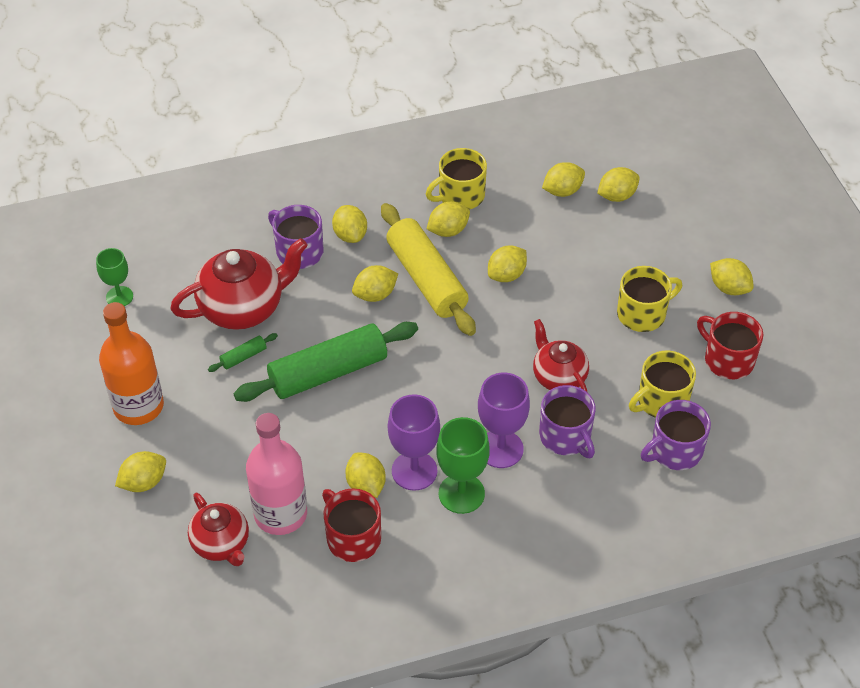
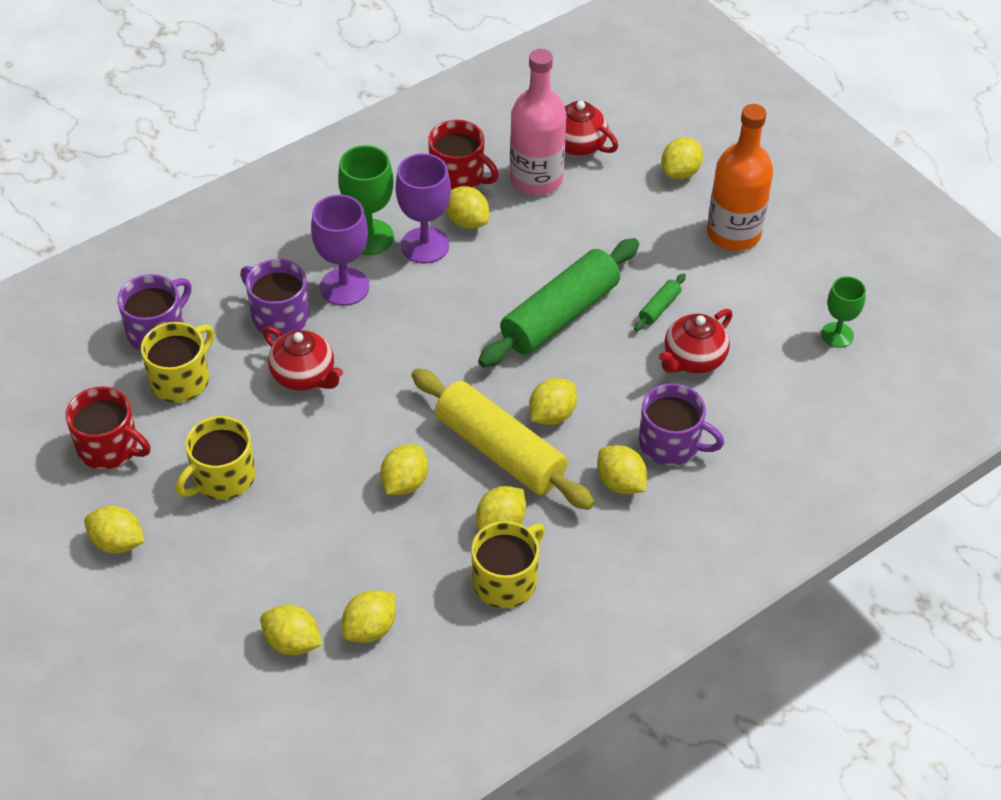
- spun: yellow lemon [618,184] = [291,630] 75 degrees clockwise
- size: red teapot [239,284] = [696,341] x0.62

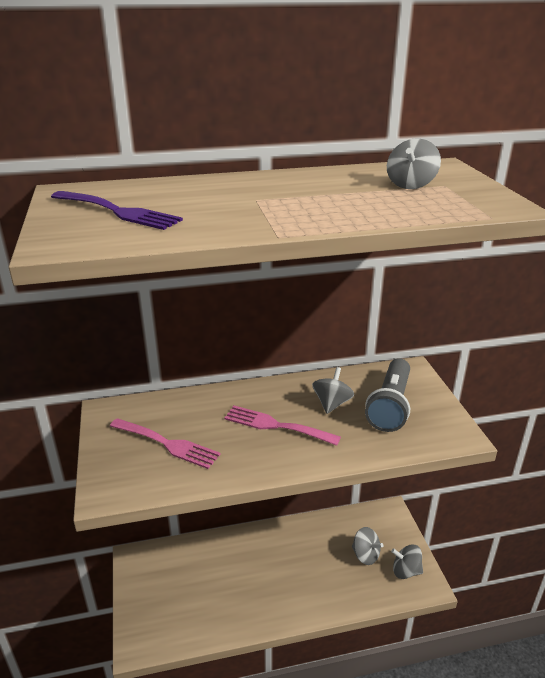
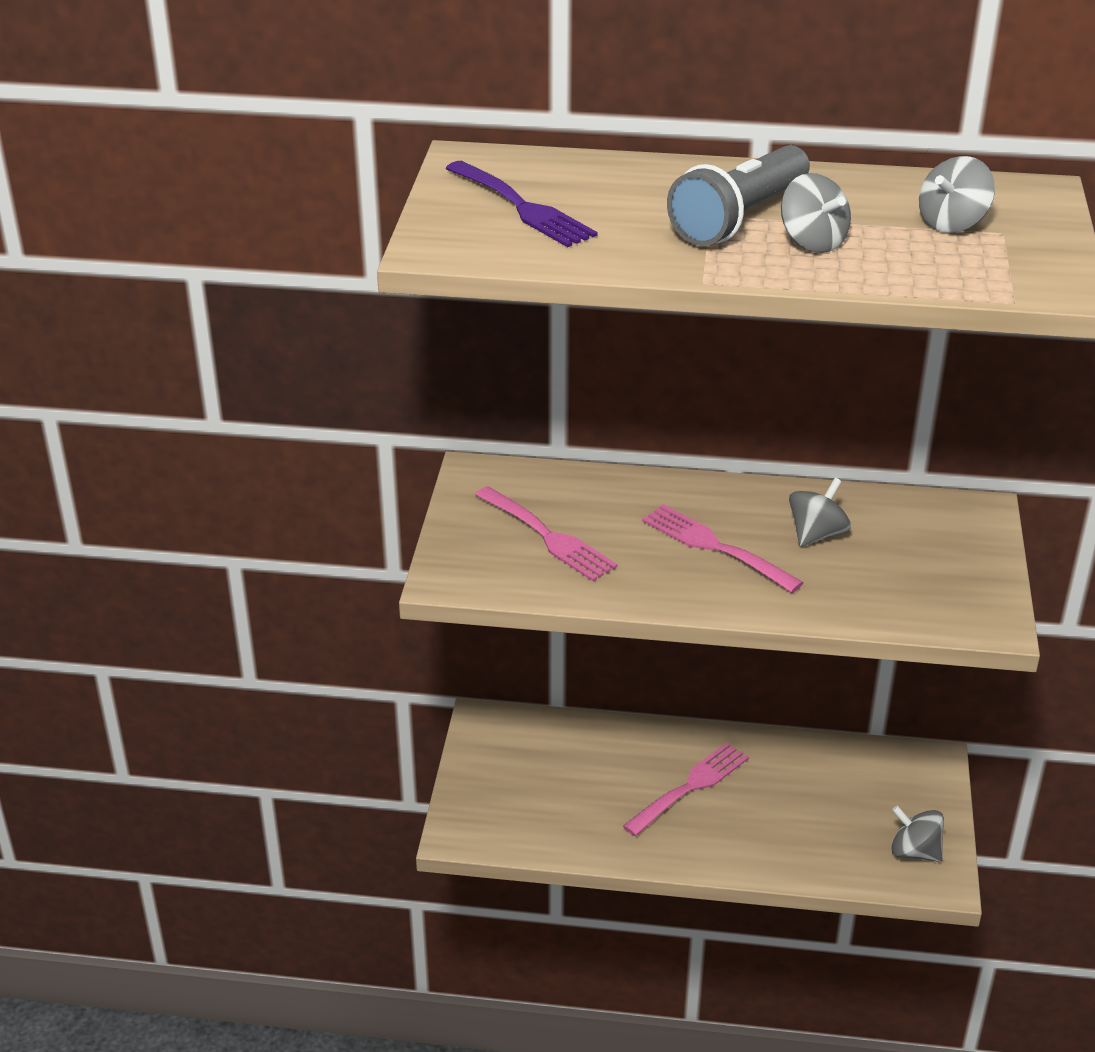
- appeared: pink fork [686,789]
- relocated: grey flashlight [387,395] to [738,195]
- relocated: grey spinning top [368,546] to [816,213]

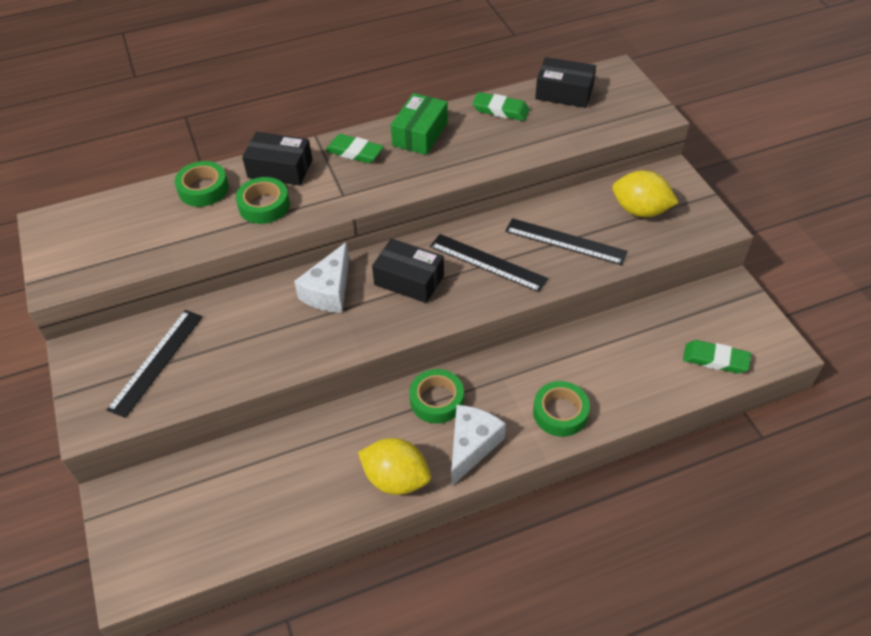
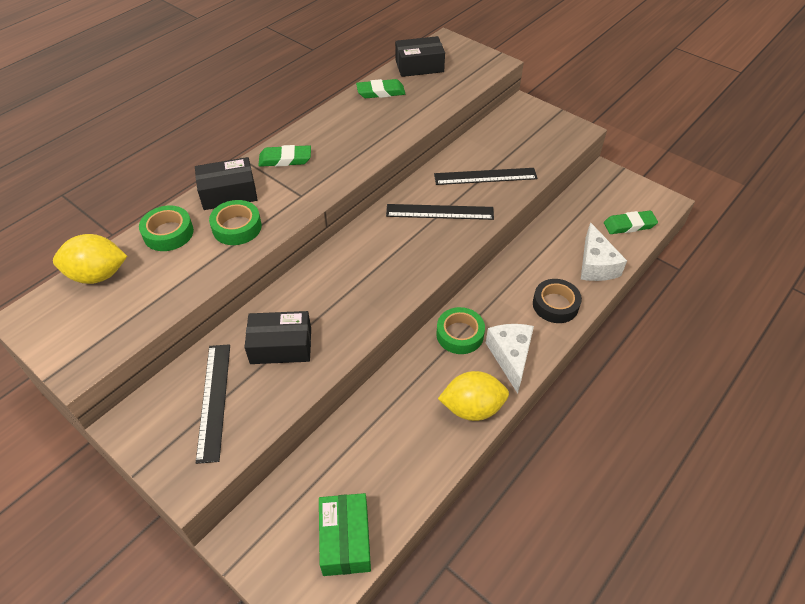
- relocated: yellow lemon [645,194] to [90,259]
- relocated: black box [408,271] to [278,337]
- relocated: green box [419,124] to [345,534]
- colour: green tape [561,409] to black tape [557,301]
- relocated: white cheese [321,277] to [604,251]

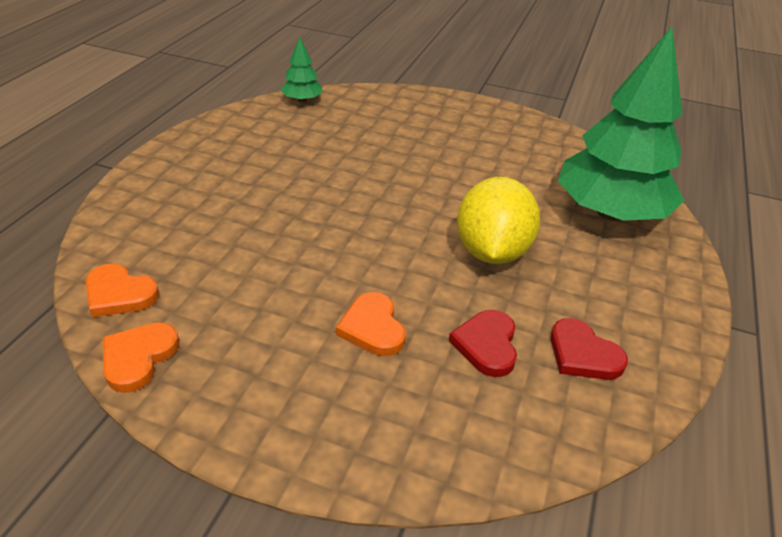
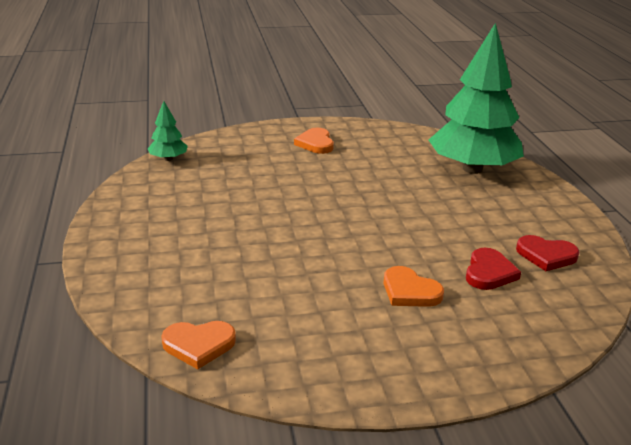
- relocated: orange heart [141,357] to [314,141]
- spun: red heart [483,343] = [493,269] 135 degrees counterclockwise
- missing: yellow lemon [498,220]

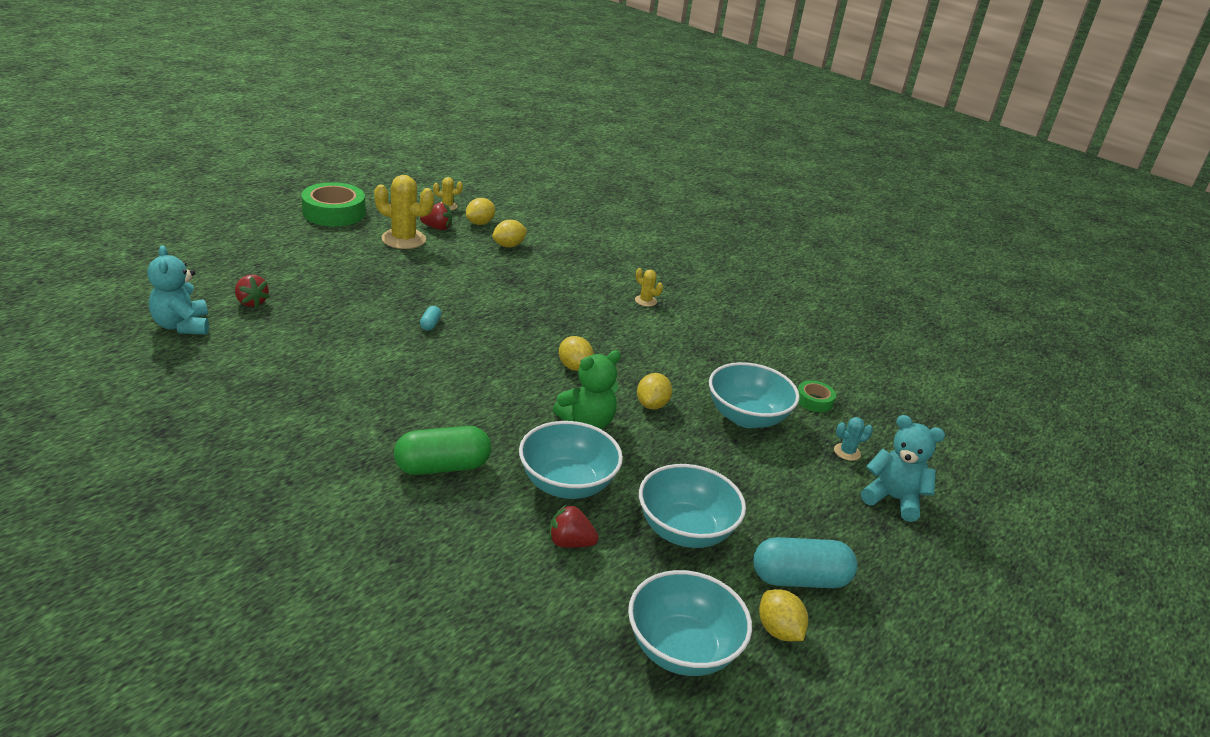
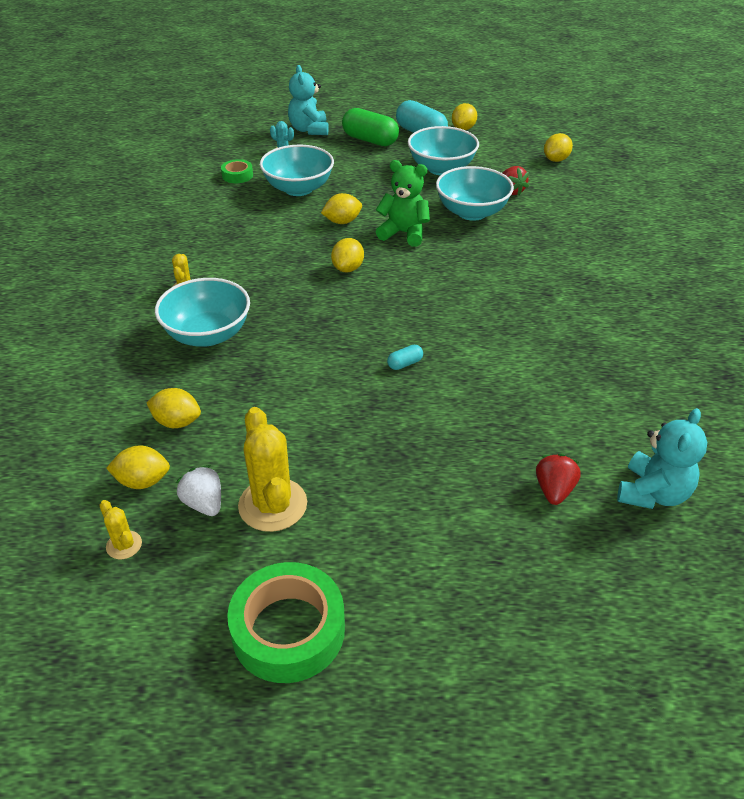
- relocated: turquoise bowl [690,623] to [202,312]
- colour: red strawberry [436,216] to white strawberry [198,490]
- relocated: green capsule [442,450] to [370,127]
- appeared: yellow lemon [558,147]

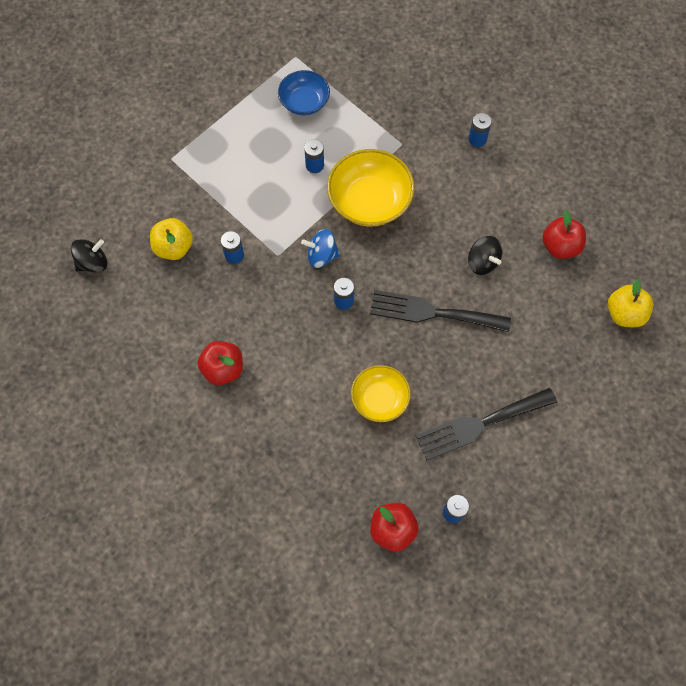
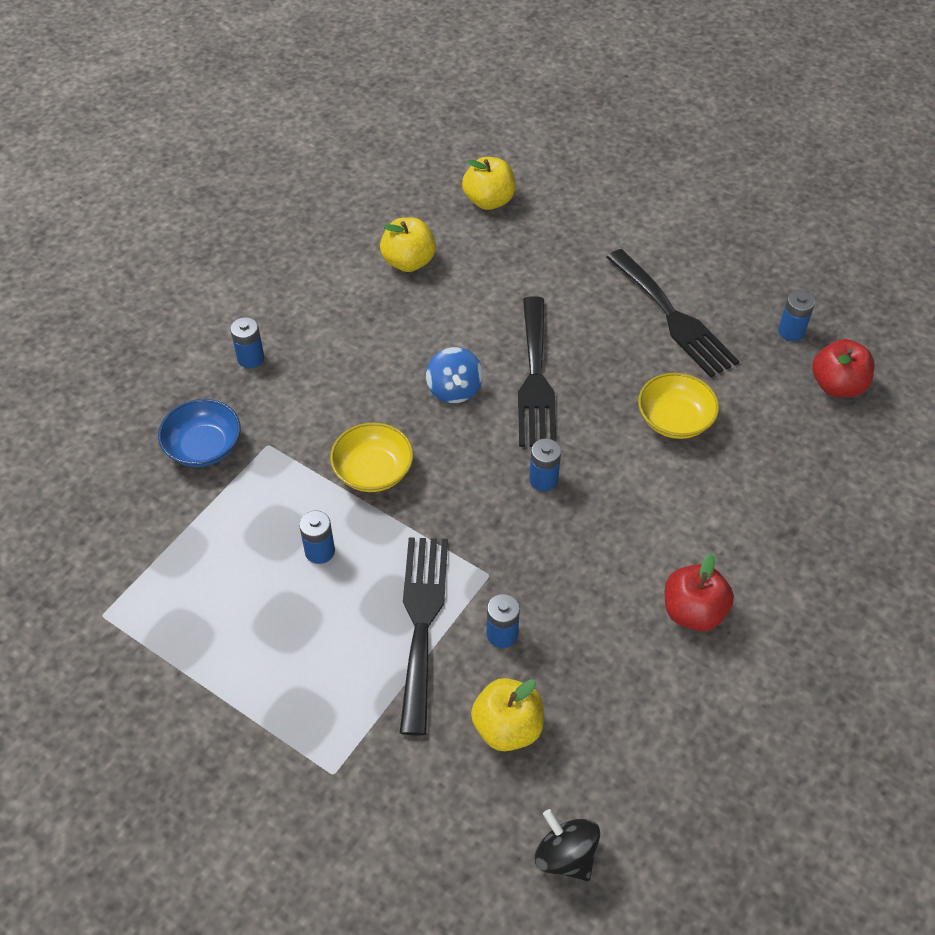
- relocated: blue bowl [304,92] to [199,433]
- size: yellow bowl [371,187] = [371,457] x0.63
- colour: red apple [564,235] to yellow apple [408,244]
- appeared: black fork [424,636]
- relocated: blue spinning top [320,248] to [454,375]
- missing: black spinning top [485,255]

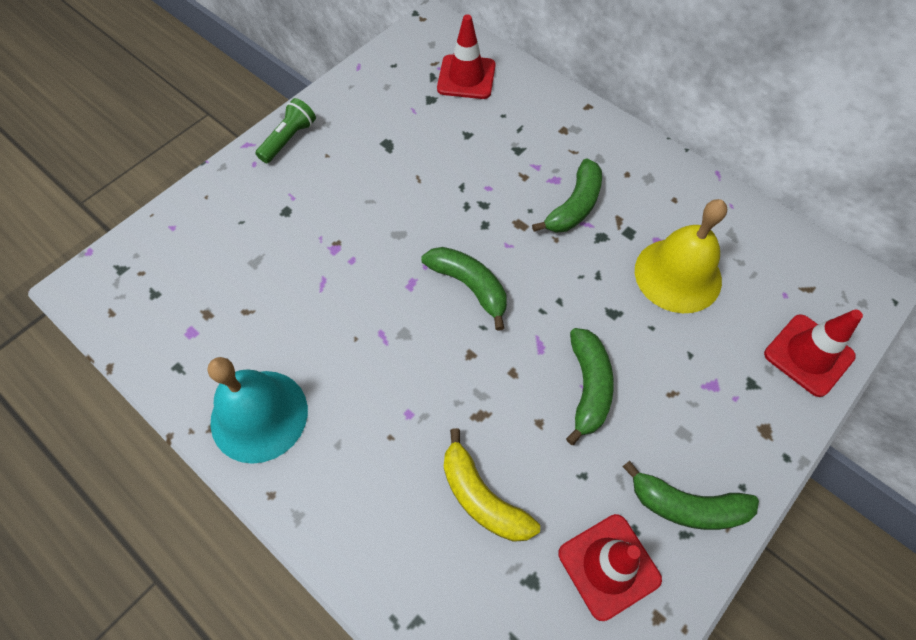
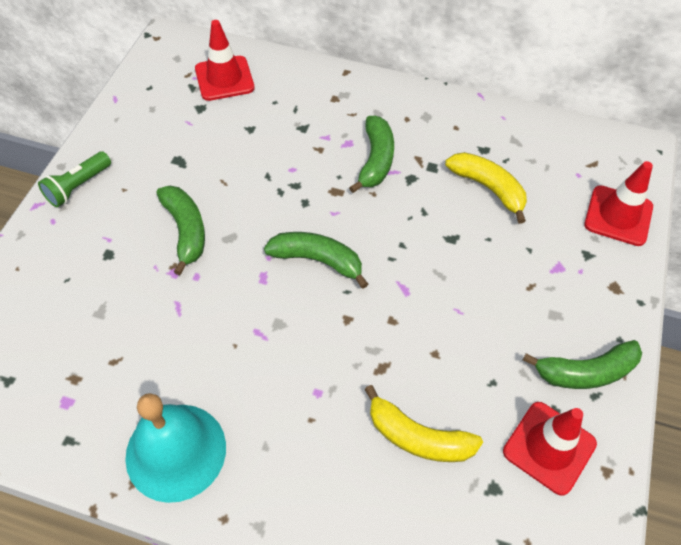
- spun: green flashlight [285,130] = [74,179] 150 degrees counterclockwise
- relocated: green banana [590,386] to [181,230]
- exchanged: yellow bell [681,256] to yellow banana [486,188]

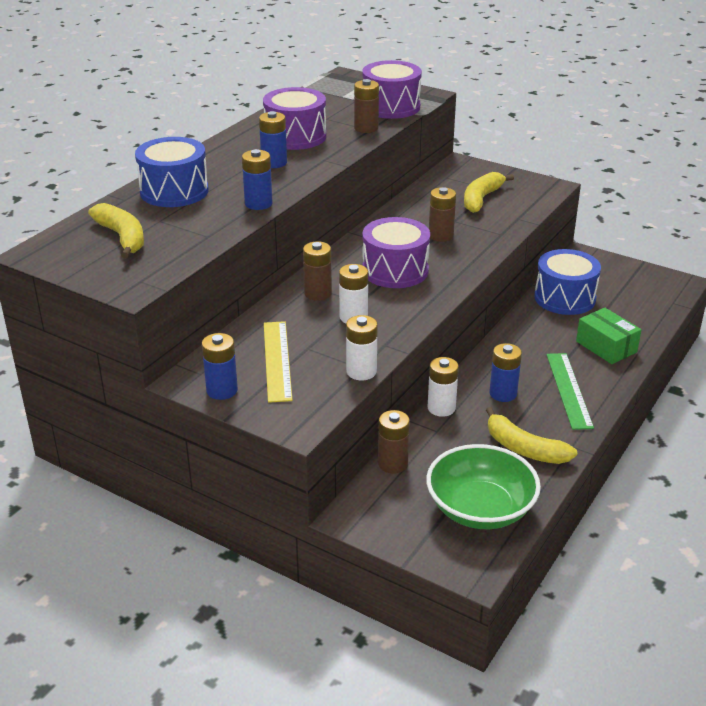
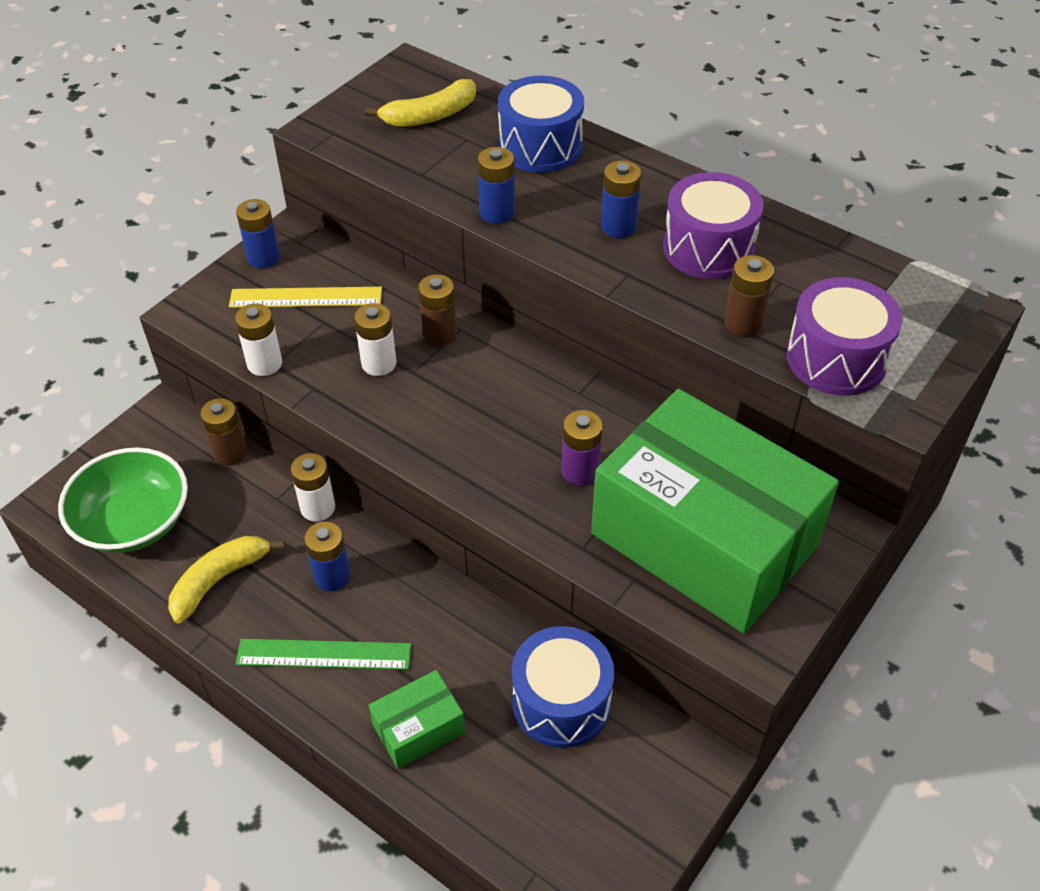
- colour: brown battery [442,214] to purple battery [582,448]
- exchanged: yellow banana [489,192] to green box [715,511]
- missing: purple drum [396,252]

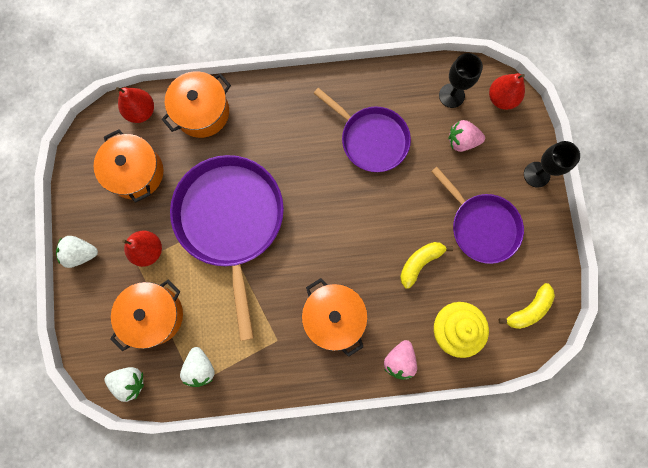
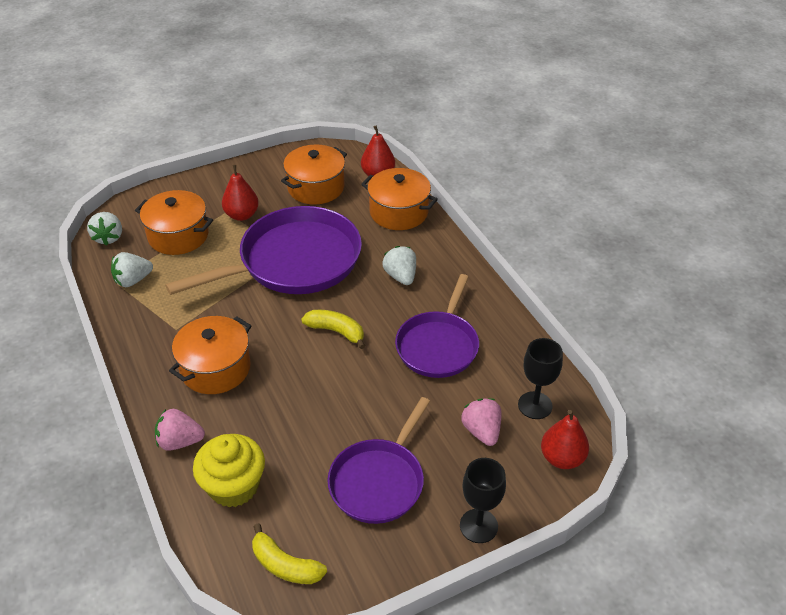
- relocated: yellow banana [426,265] to [333,329]
- relocated: white strawberry [77,252] to [399,265]

